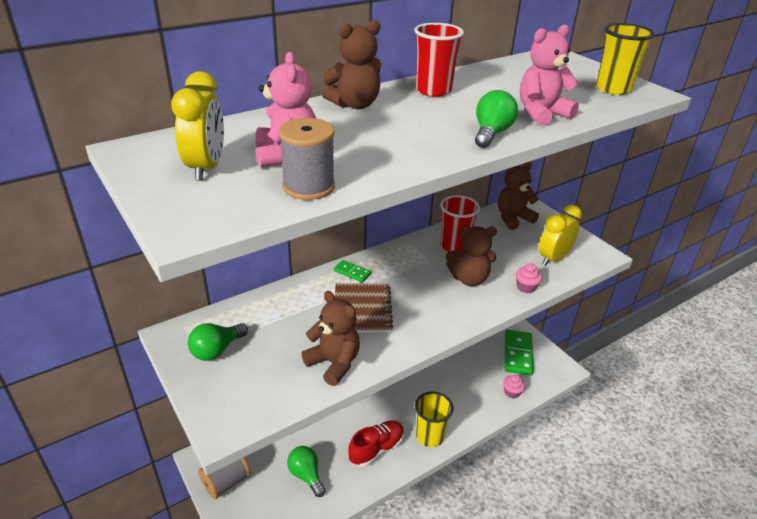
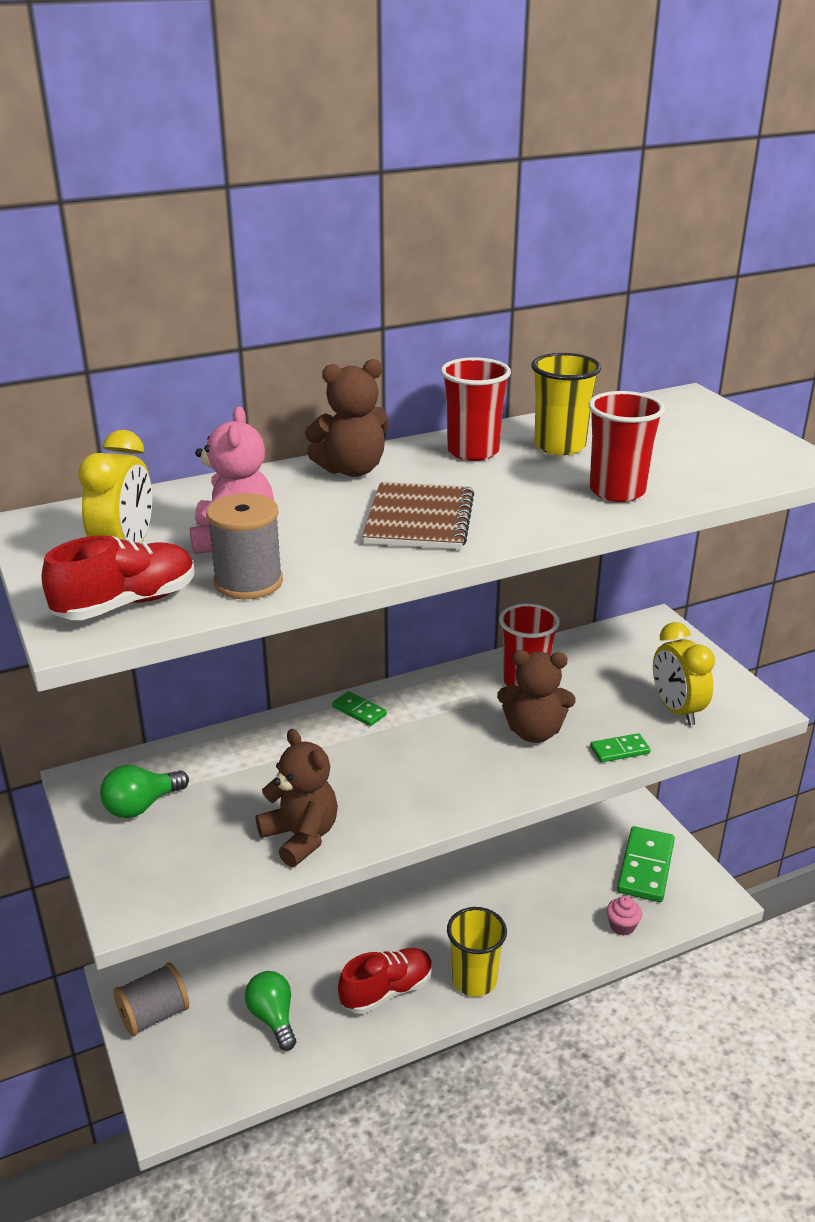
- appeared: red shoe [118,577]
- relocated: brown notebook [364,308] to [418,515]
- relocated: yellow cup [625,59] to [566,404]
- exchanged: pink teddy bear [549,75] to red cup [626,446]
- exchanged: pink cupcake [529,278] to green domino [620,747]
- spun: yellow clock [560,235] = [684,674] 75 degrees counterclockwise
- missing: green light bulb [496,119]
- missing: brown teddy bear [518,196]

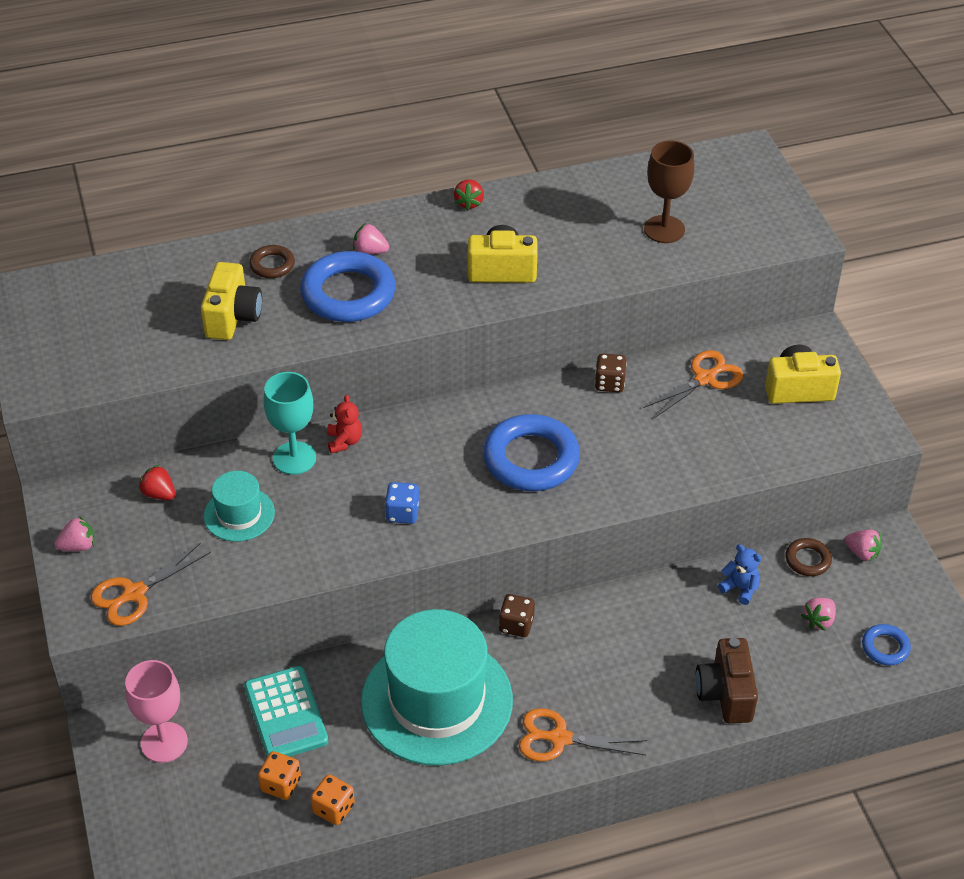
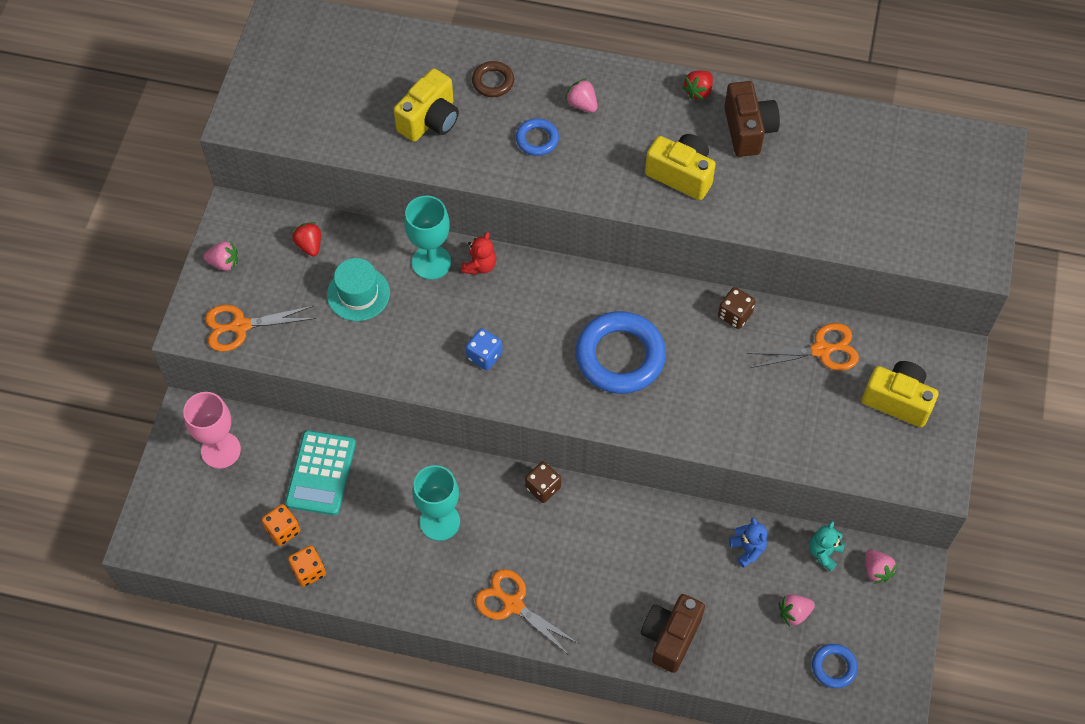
- exchanged: turquoise hat [437,687] to turquoise goblet [436,503]
- size: blue ring [348,286] = [537,137] x0.49
- appeared: brown camera [752,119]
- exchanged: brown ring [808,557] to turquoise teddy bear [827,546]
- missing: brown goblet [669,191]

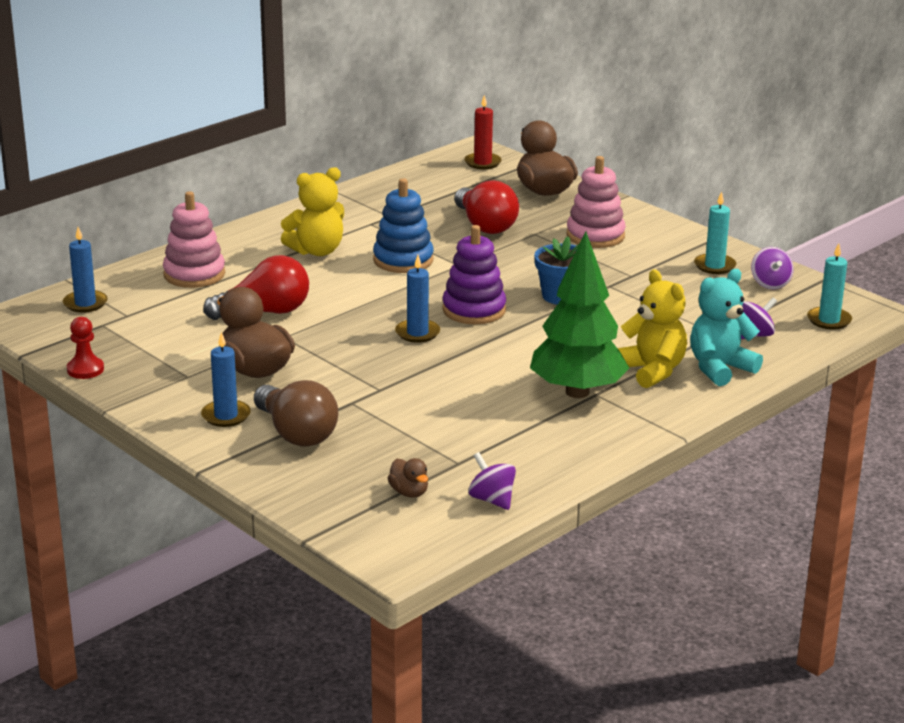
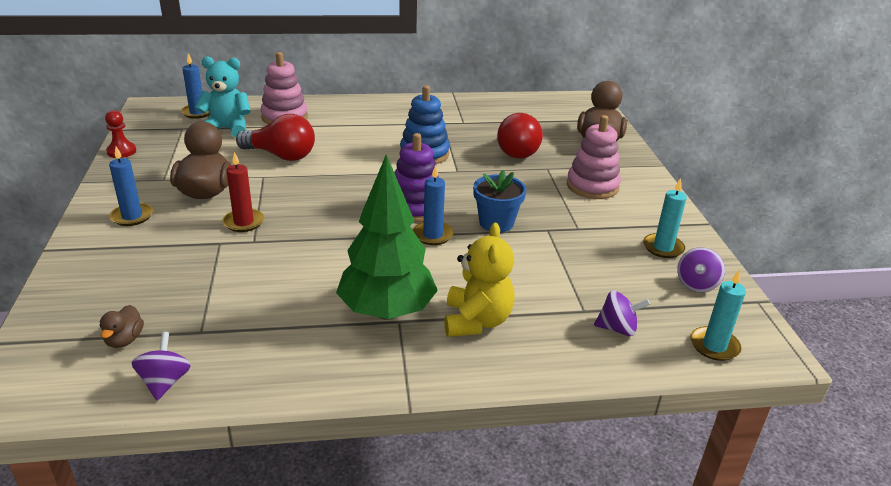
- relocated: turquoise teddy bear [726,327] to [223,97]
- relocated: red candle [483,132] to [243,192]
- relocated: blue candle [417,299] to [433,205]
- missing: brown light bulb [296,413]
- missing: yellow teddy bear [312,211]

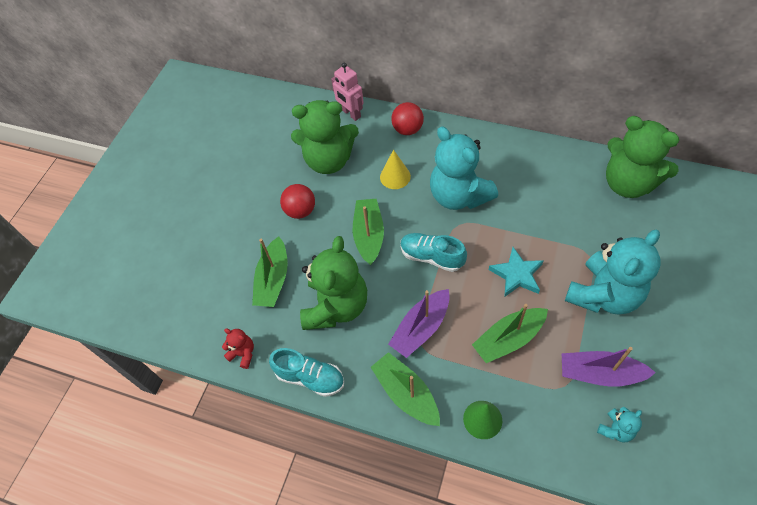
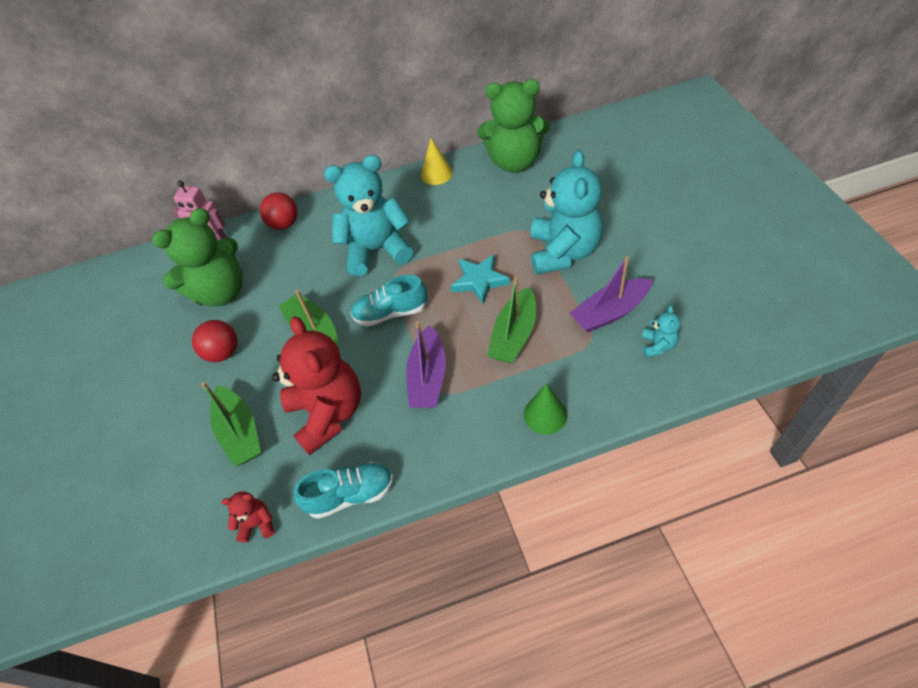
- colour: green teddy bear [333,283] to red teddy bear [316,385]
- spun: turquoise teddy bear [464,168] = [368,215] 150 degrees clockwise
- relocated: yellow cone [395,169] to [437,161]
- missing: green boat [405,389]

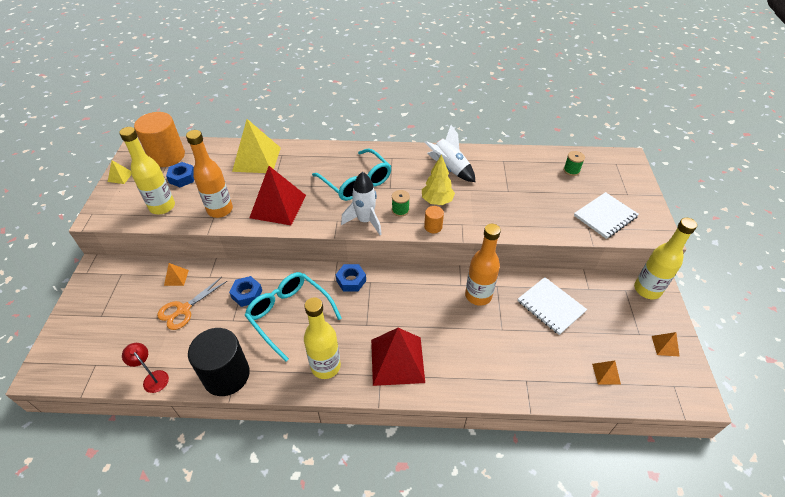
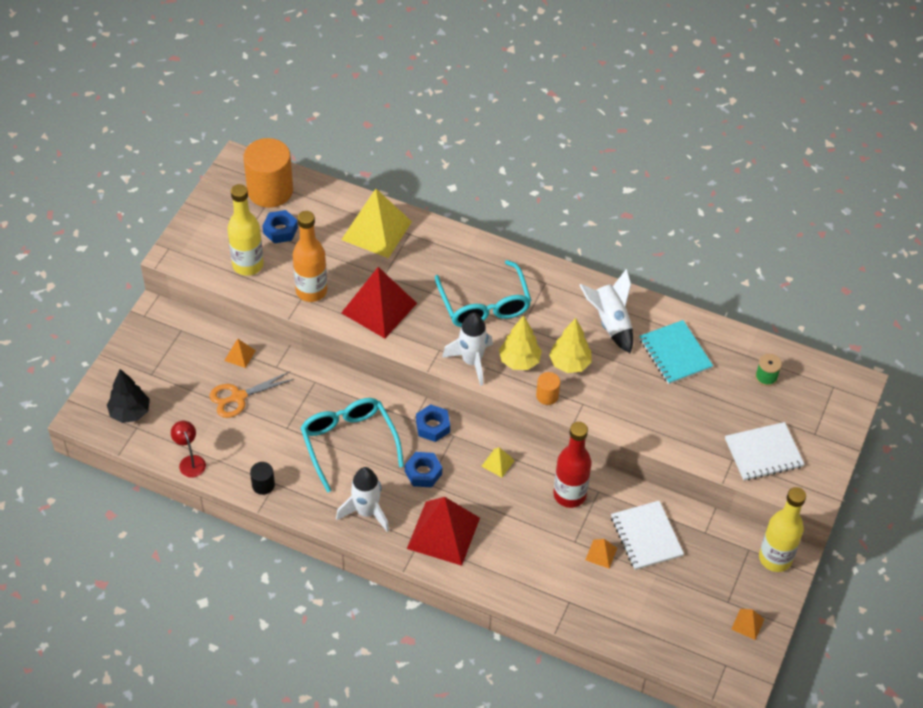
- appeared: black tree [128,396]
- size: black cylinder [219,362] = [262,478] x0.45
- exchanged: yellow bottle [322,338] to white rocket [362,499]
- relocated: blue nut [245,291] to [423,470]
- relocated: yellow pyramid [119,172] to [498,462]
- exchanged: green spool [401,203] to yellow tree [520,342]
- colour: orange bottle [483,265] to red bottle [573,465]
- relocated: orange pyramid [606,373] to [601,553]
- appeared: turquoise notebook [676,352]

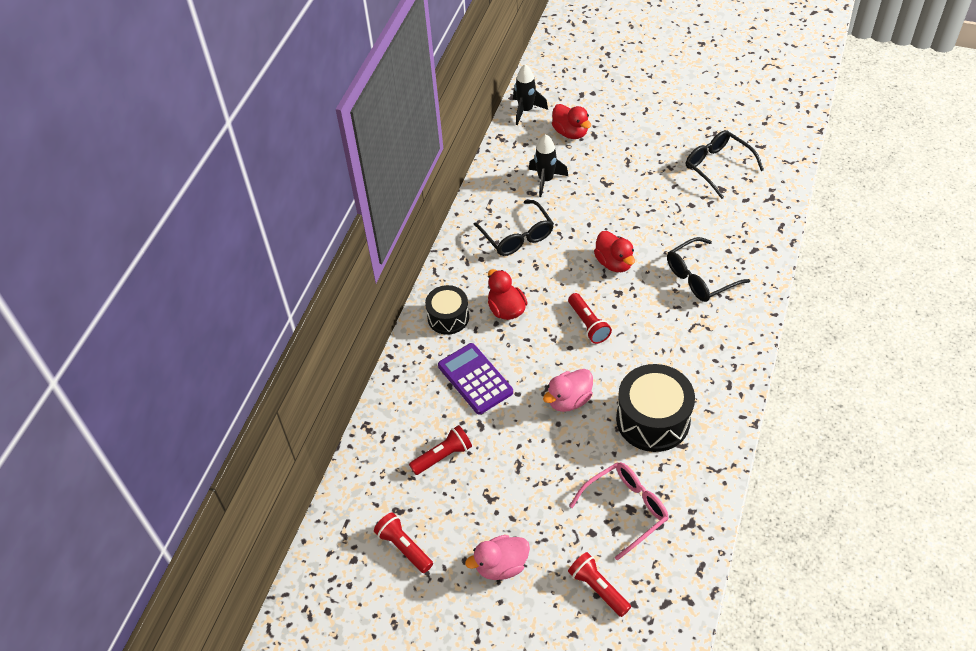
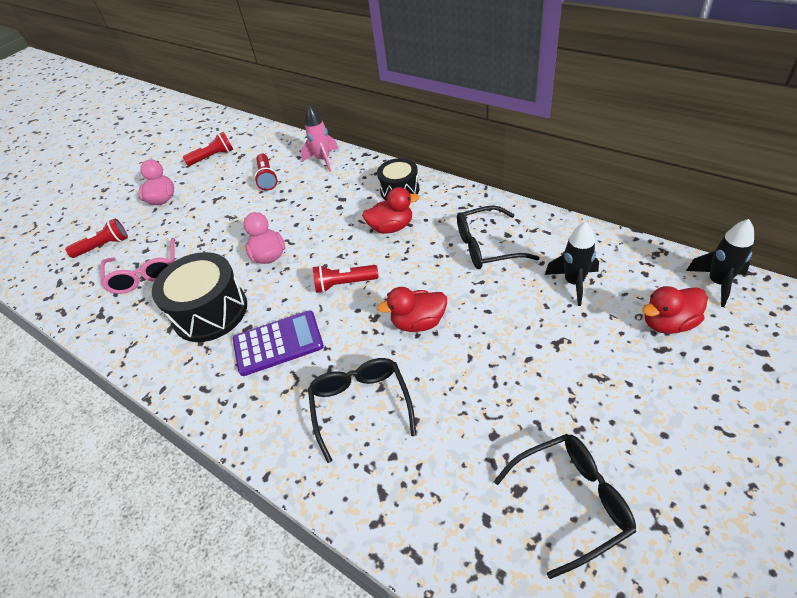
- relocated: purple calculator [475,379] to [278,343]
- appeared: pink rocket [319,138]

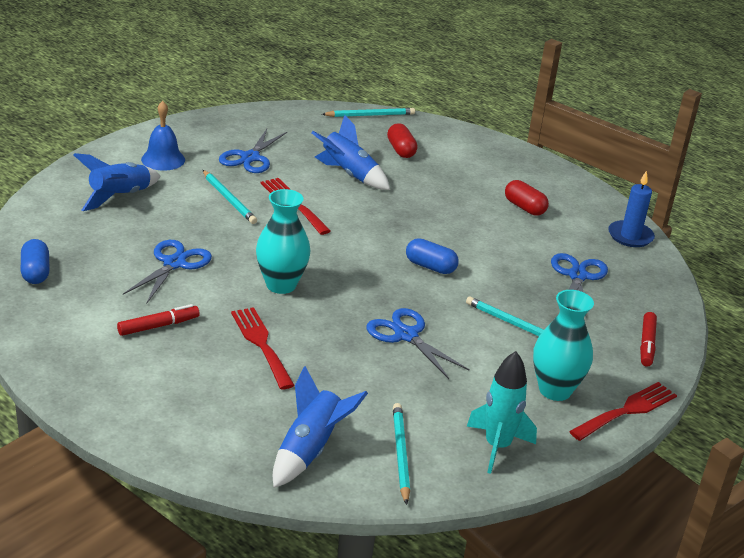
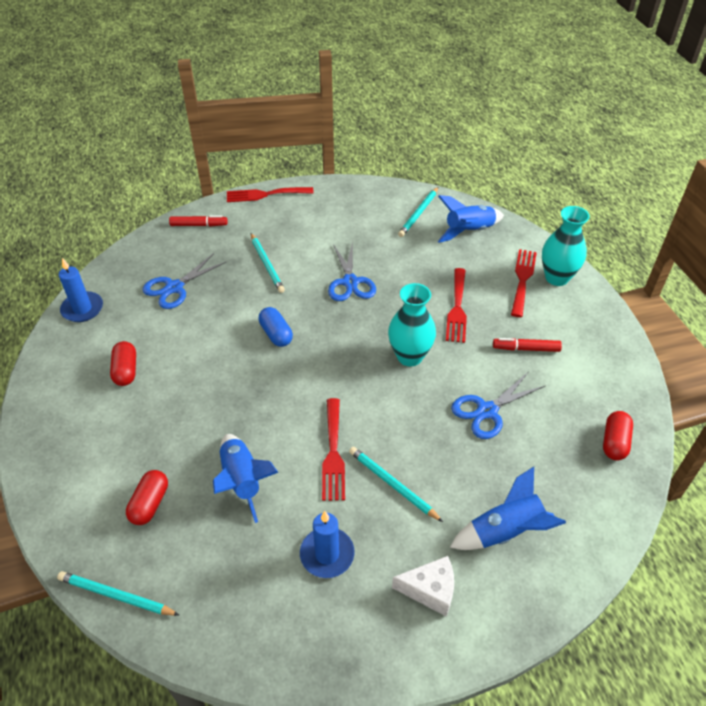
- spun: red marker [648,339] = [198,221] 45 degrees clockwise
- exchanged: blue scissors [253,151] to blue candle [327,544]
- spun: turquoise pencil [230,197] = [396,484] 45 degrees counterclockwise
- exchanged: blue bell [163,136] to white cheese [423,586]
- appeared: red fork [524,283]
- relocated: turquoise vase [563,345] to [566,246]
- colour: blue capsule [35,261] to red capsule [618,435]
- missing: turquoise rocket [502,412]

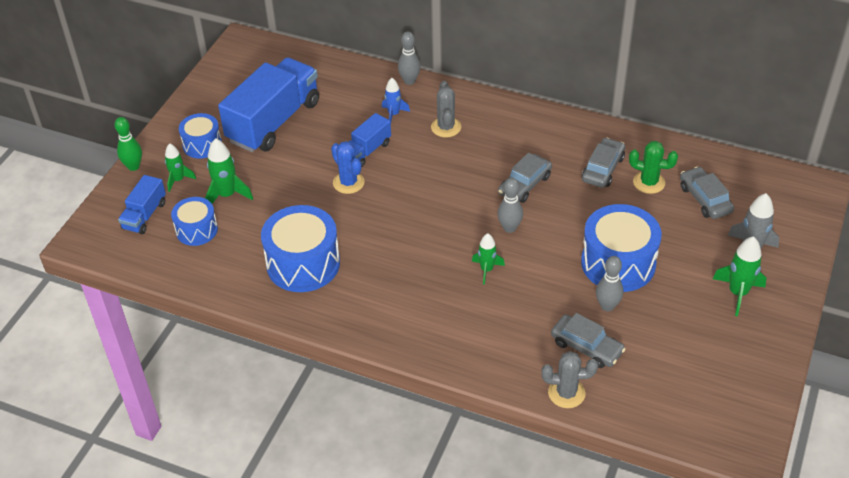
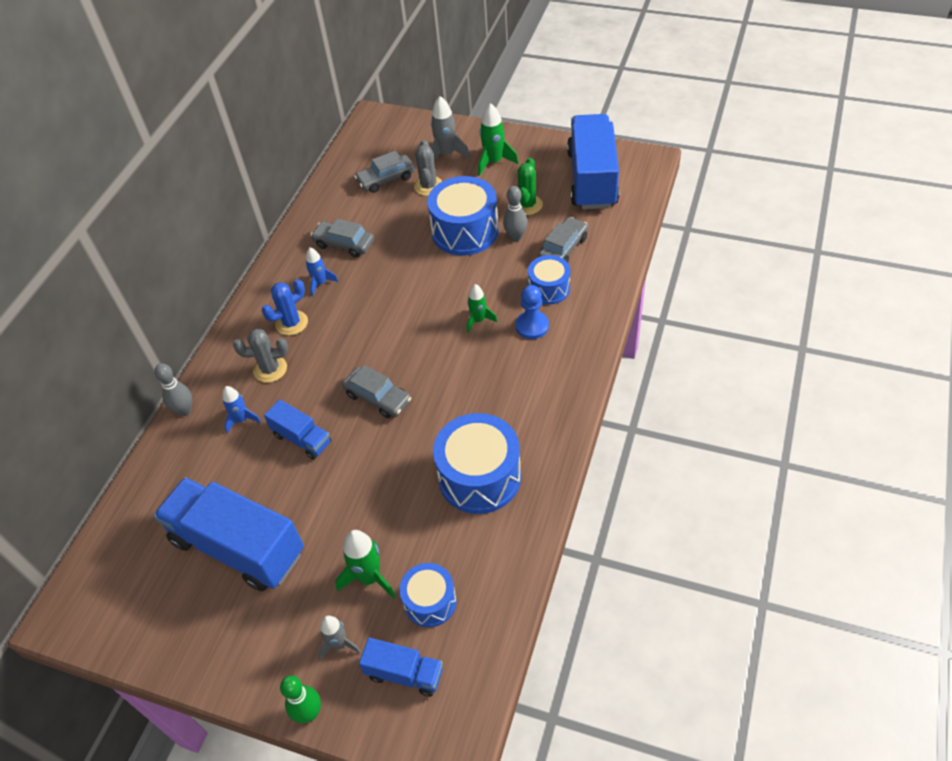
- relocated: blue cactus [348,167] to [285,307]
- appeared: blue rocket [322,271]
- colour: green rocket [180,167] to grey rocket [339,638]
- relocated: grey car [525,178] to [376,391]
- relocated: grey cactus [569,379] to [428,168]
- appeared: blue pawn [532,312]
- relocated: green cactus [653,167] to [530,186]
- relocated: blue drum [200,136] to [549,280]
- appeared: blue truck [593,161]
- missing: grey bowling pin [510,205]

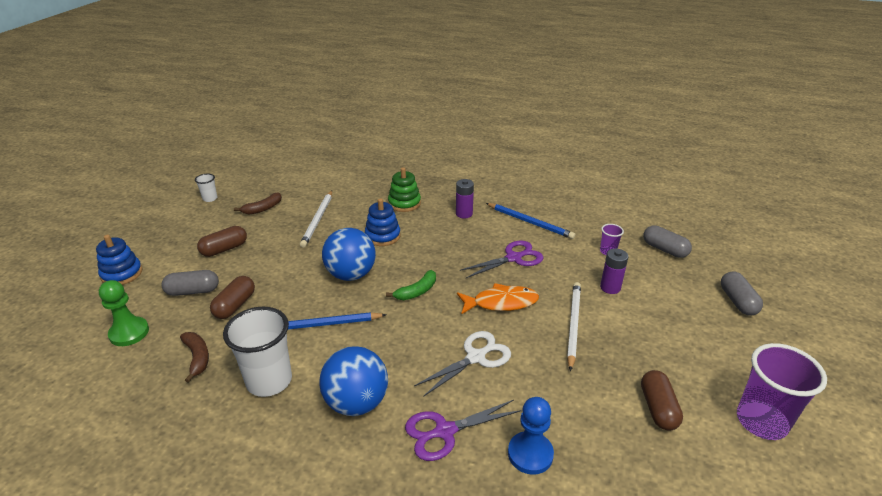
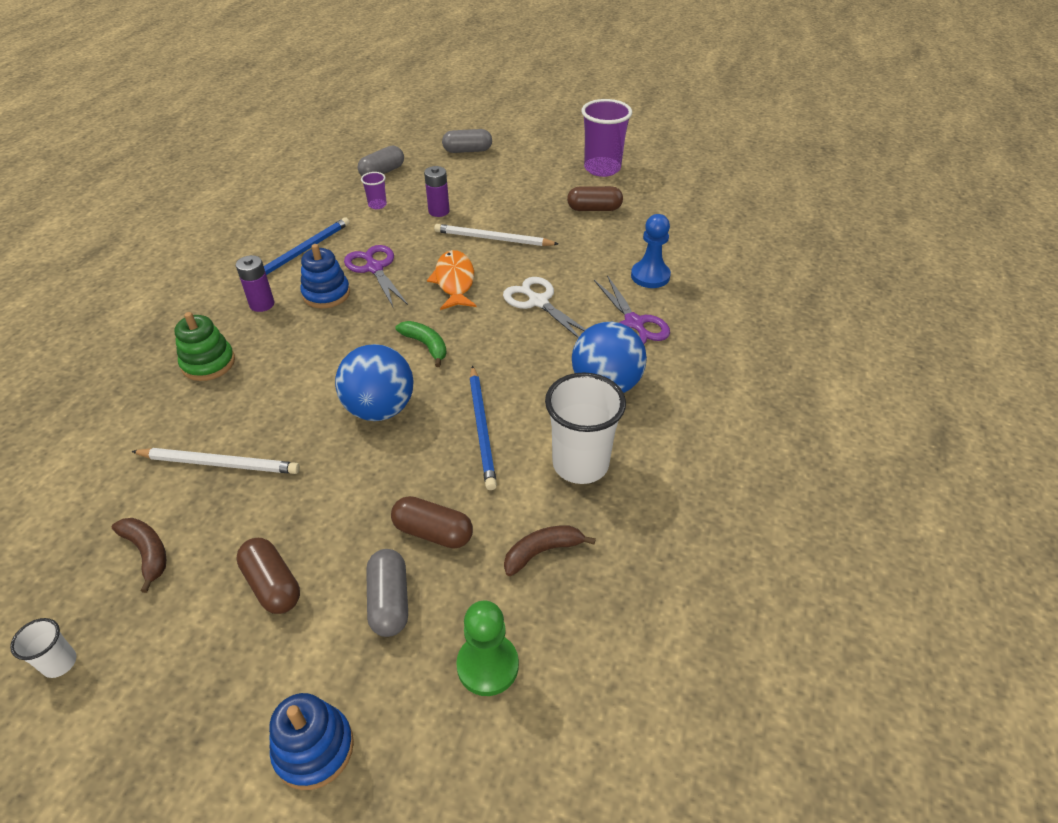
- relocated: blue stacking toy [382,222] to [325,276]

